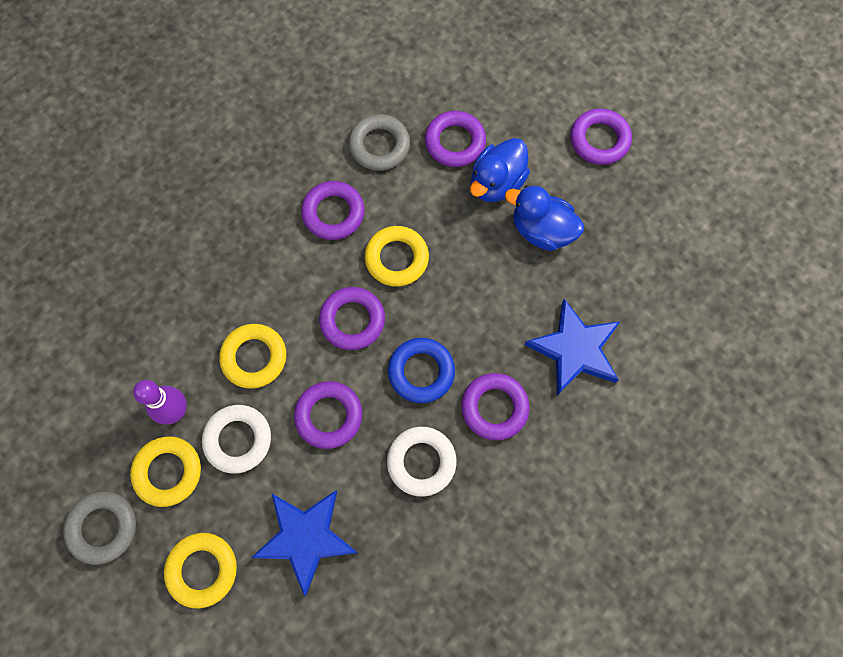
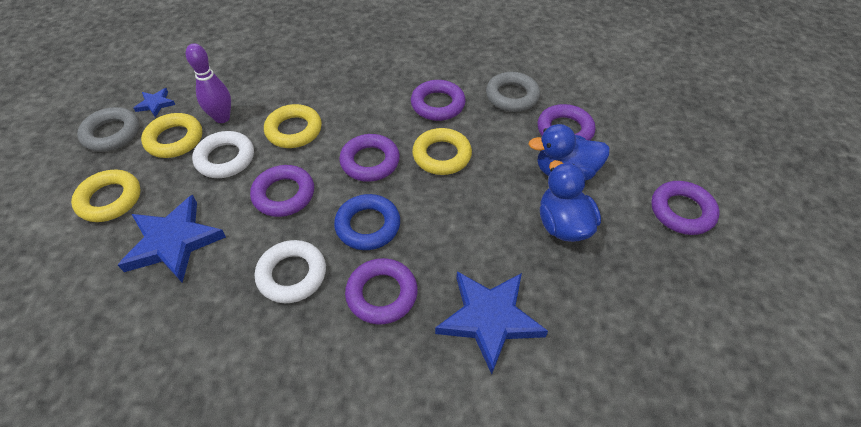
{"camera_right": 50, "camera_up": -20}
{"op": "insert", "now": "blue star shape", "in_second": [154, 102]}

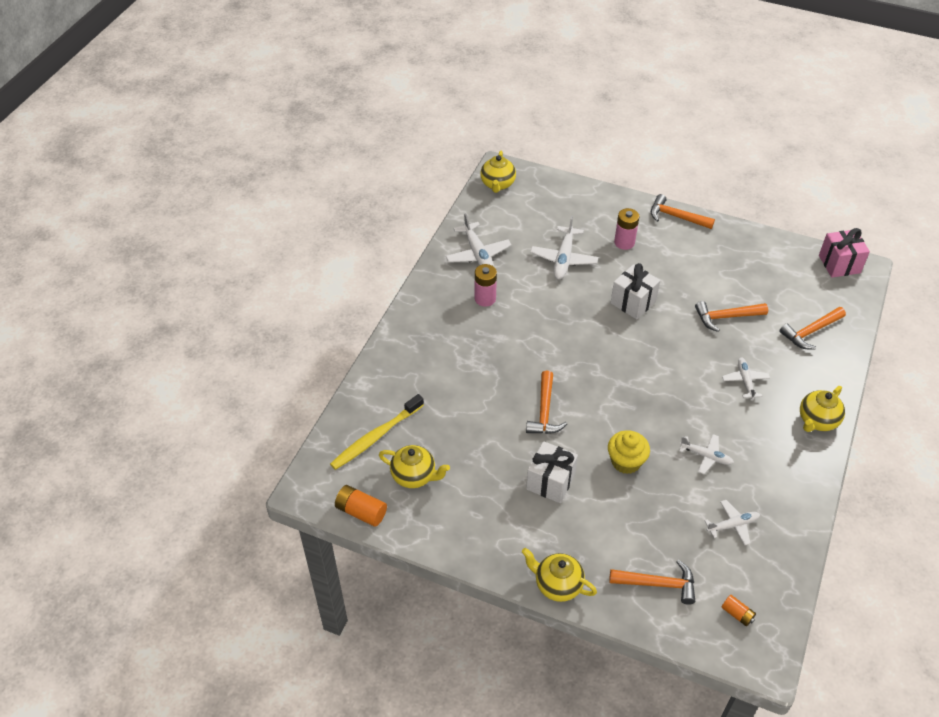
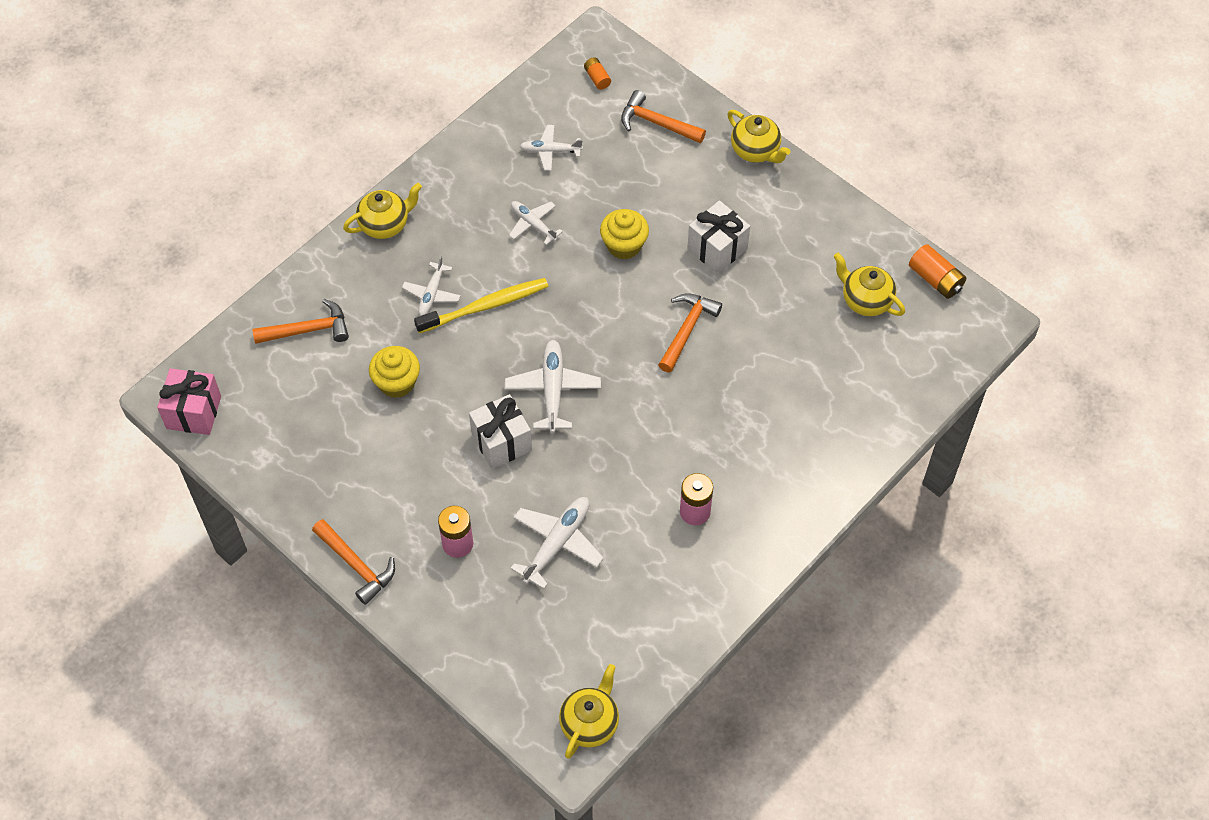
{"camera_right": -160, "camera_up": 10}
{"op": "move", "was": "white toy plane", "in_first": [479, 240], "in_second": [553, 387]}
{"op": "replace", "was": "bright orange claw hammer", "now": "golden muffin", "in_first": [731, 316], "in_second": [394, 372]}
{"op": "move", "was": "golden tooth brush", "in_first": [377, 432], "in_second": [481, 305]}

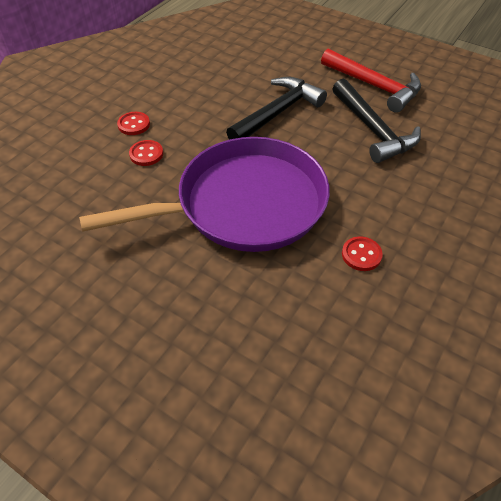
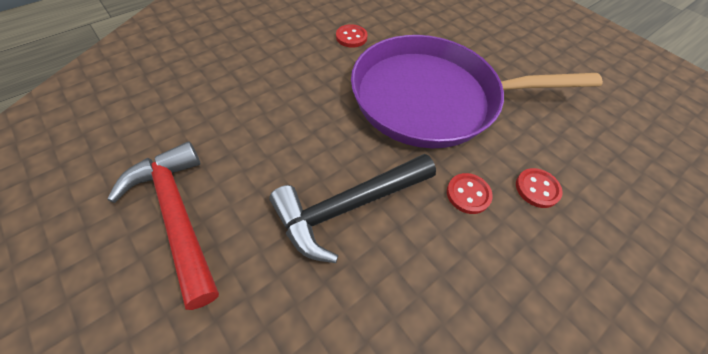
{"camera_right": -165, "camera_up": 5}
{"op": "delete", "was": "jet-black claw hammer", "in_first": [376, 121]}
{"op": "move", "was": "crimson button", "in_first": [133, 123], "in_second": [470, 193]}

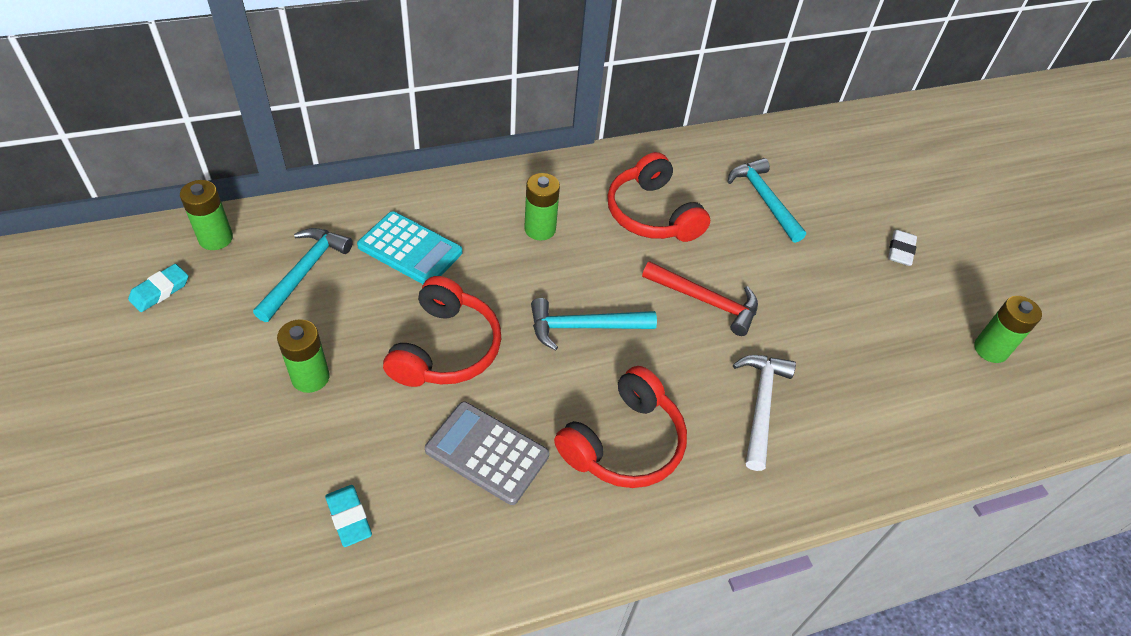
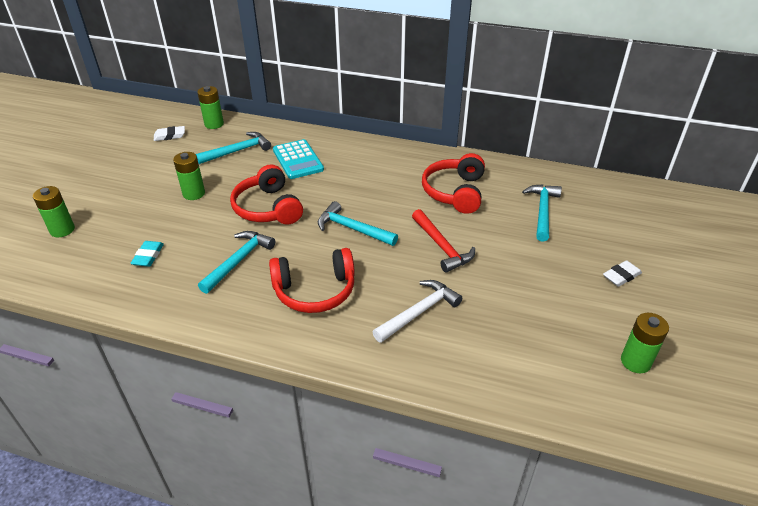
{"camera_right": 40, "camera_up": -10}
{"op": "move", "was": "green battery", "in_first": [542, 206], "in_second": [54, 211]}
{"op": "recolor", "was": "teal pencil eraser", "now": "white pencil eraser", "in_first": [158, 288], "in_second": [169, 133]}
{"op": "rotate", "was": "crimson headphones", "in_first": [442, 331], "in_second": [266, 194], "clockwise": 105}
{"op": "replace", "was": "ash-grey calculator", "now": "teal claw hammer", "in_first": [487, 453], "in_second": [236, 262]}

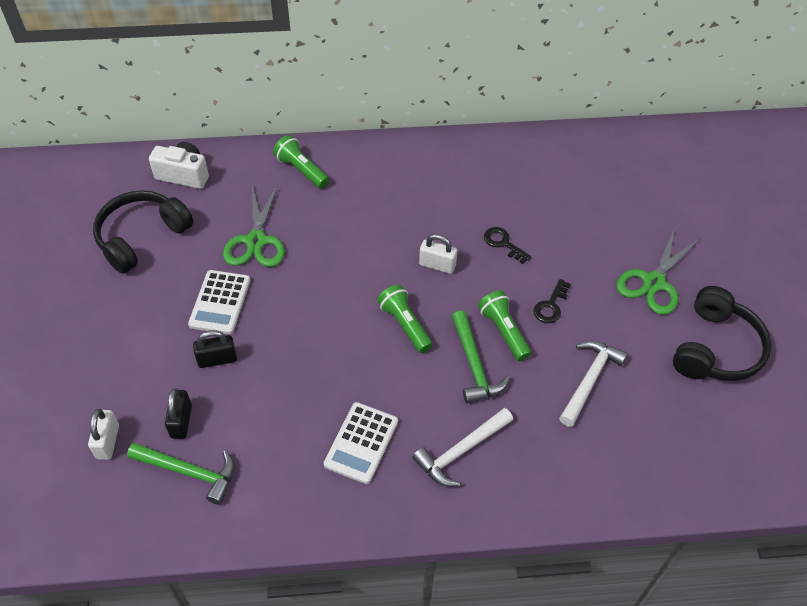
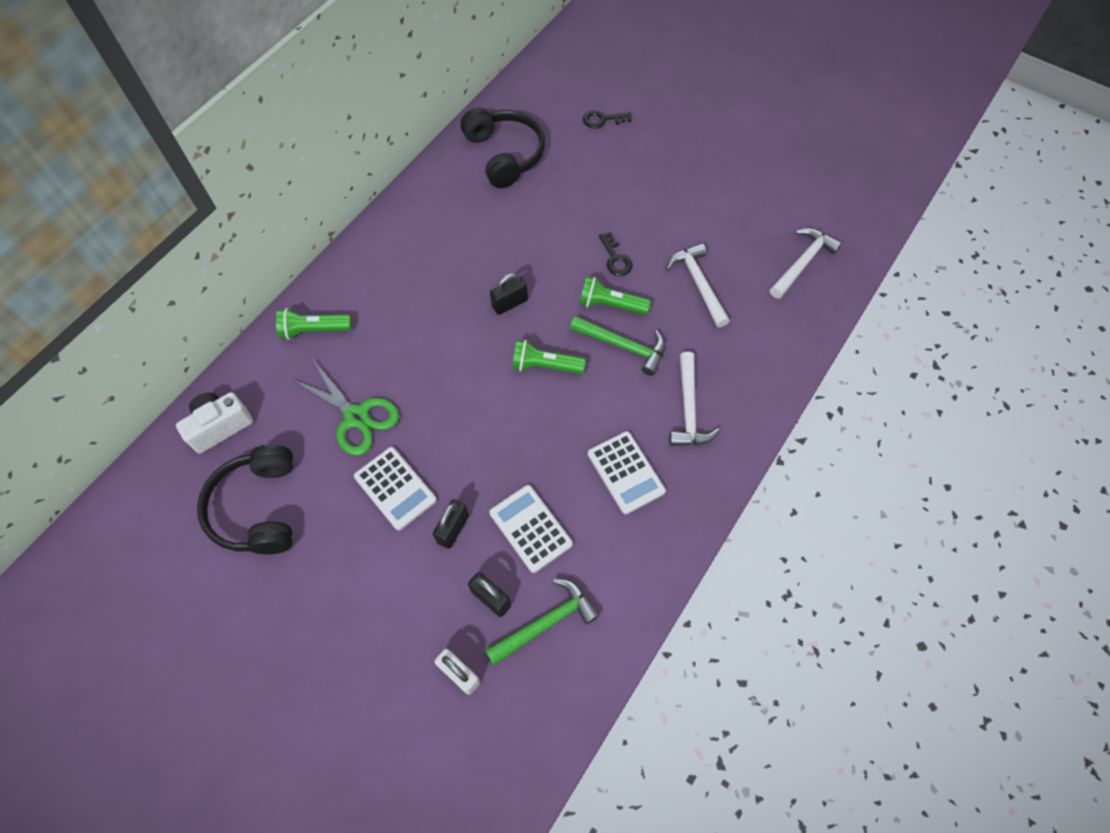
{"camera_right": -50, "camera_up": 10}
{"op": "move", "was": "jet-black door key", "in_first": [508, 245], "in_second": [607, 119]}
{"op": "delete", "was": "green shears", "in_first": [657, 271]}
{"op": "recolor", "was": "white small lock", "now": "jet-black small lock", "in_first": [438, 254], "in_second": [509, 294]}
{"op": "move", "was": "jet-black headphones", "in_first": [722, 333], "in_second": [503, 148]}
{"op": "insert", "now": "white claw hammer", "in_second": [806, 263]}
{"op": "insert", "now": "white calculator", "in_second": [531, 529]}

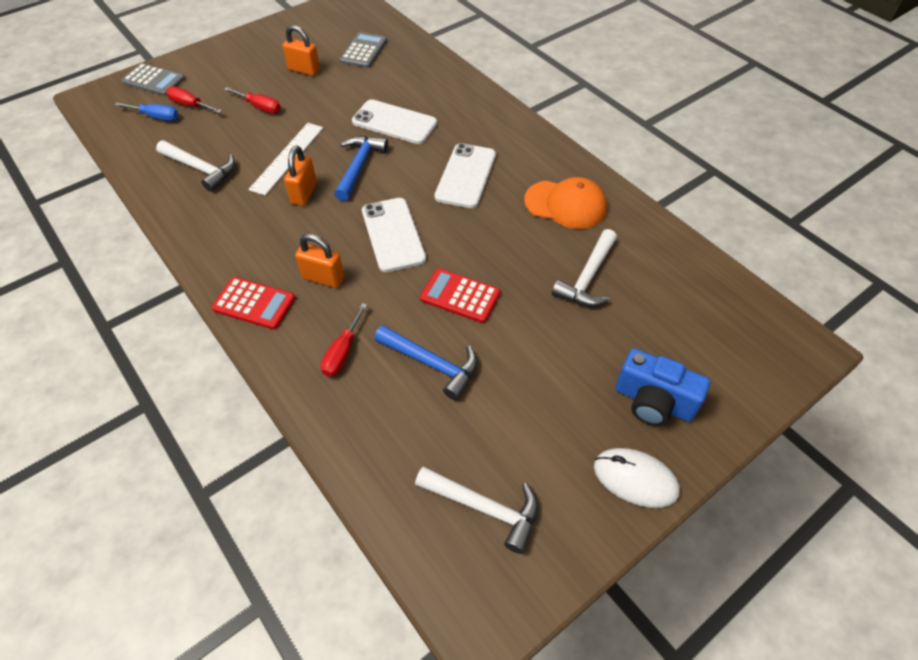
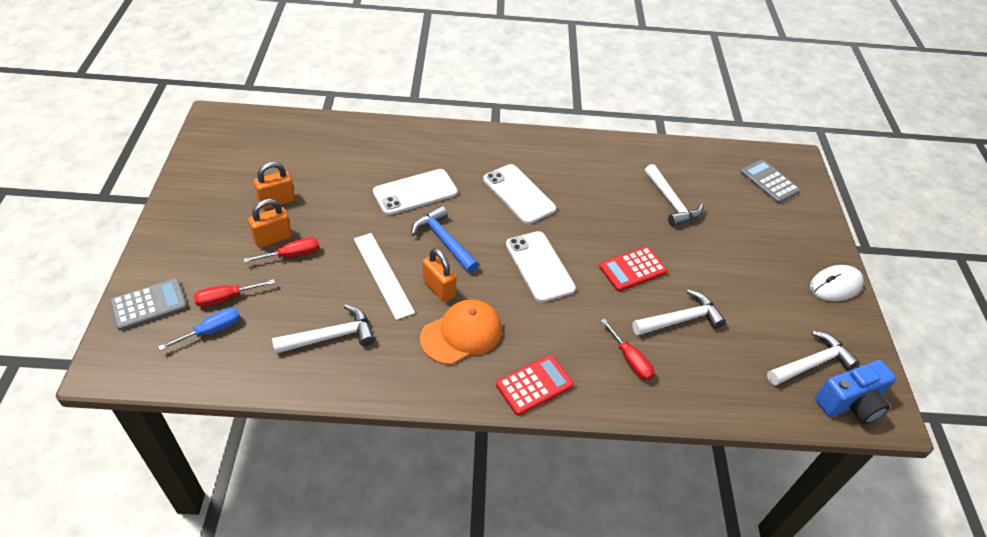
{"camera_right": -55, "camera_up": -5}
{"op": "move", "was": "ash-grey calculator", "in_first": [363, 50], "in_second": [770, 181]}
{"op": "move", "was": "bright orange peaked cap", "in_first": [565, 203], "in_second": [461, 332]}
{"op": "rotate", "was": "white phone", "in_first": [394, 235], "in_second": [541, 266], "clockwise": 45}
{"op": "move", "was": "bright orange small lock", "in_first": [319, 261], "in_second": [270, 223]}
{"op": "recolor", "was": "blue claw hammer", "now": "white claw hammer", "in_first": [426, 362], "in_second": [679, 312]}
{"op": "move", "was": "blue compact camera", "in_first": [663, 387], "in_second": [855, 392]}

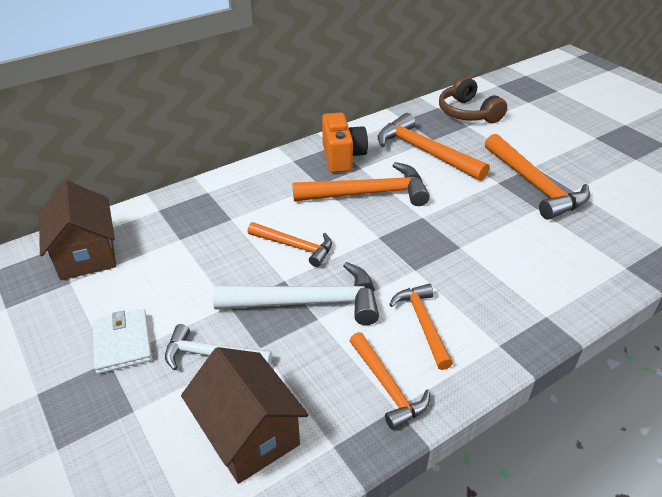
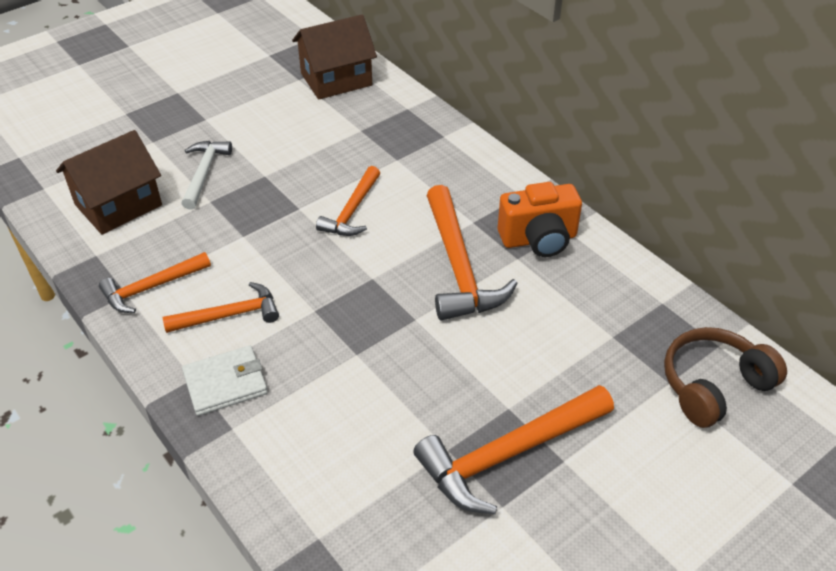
{"camera_right": 85, "camera_up": 5}
{"op": "delete", "was": "bright orange claw hammer", "in_first": [434, 147]}
{"op": "delete", "was": "white claw hammer", "in_first": [296, 293]}
{"op": "move", "was": "white wallet", "in_first": [122, 341], "in_second": [225, 381]}

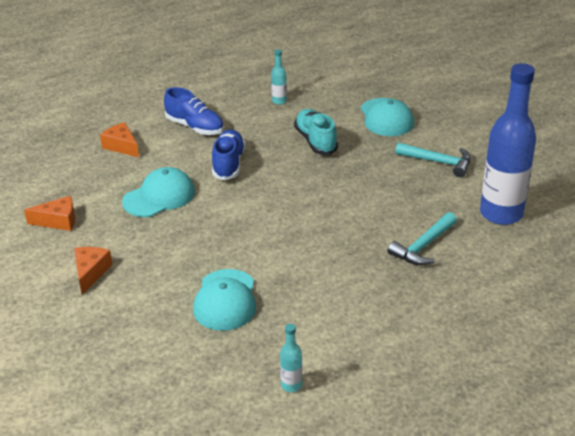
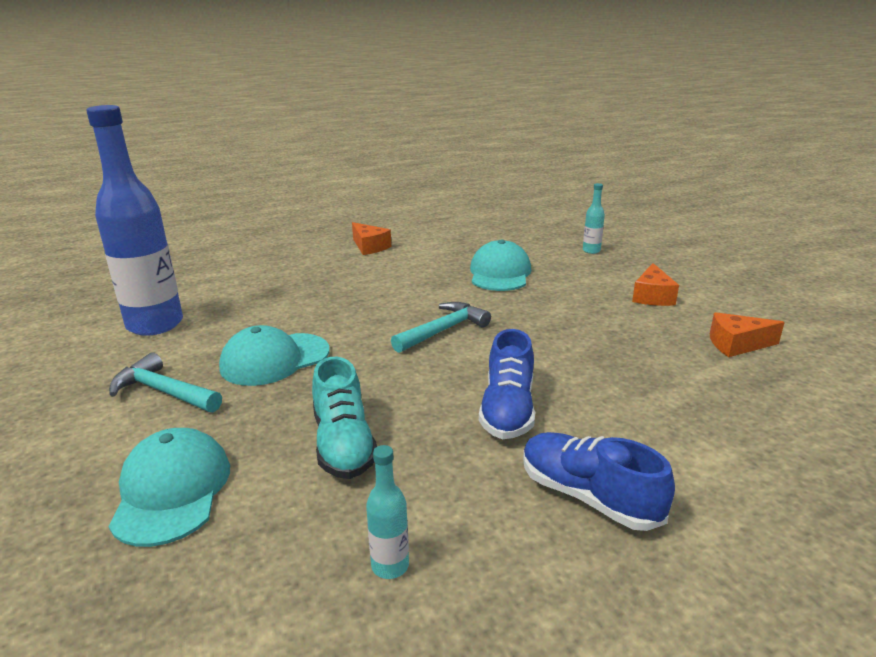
{"camera_right": -175, "camera_up": -10}
{"op": "move", "was": "bright orange piece of cheese", "in_first": [119, 139], "in_second": [371, 238]}
{"op": "move", "was": "teal peaked cap", "in_first": [158, 192], "in_second": [274, 355]}
{"op": "move", "was": "teal claw hammer", "in_first": [422, 238], "in_second": [441, 327]}
{"op": "move", "was": "teal drink bottle", "in_first": [291, 358], "in_second": [594, 218]}

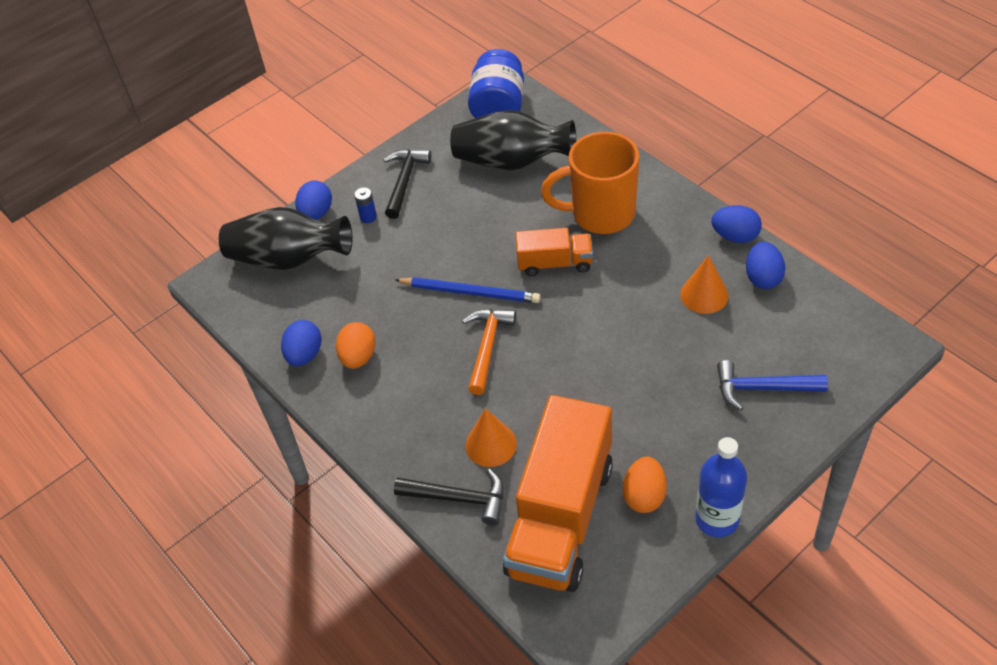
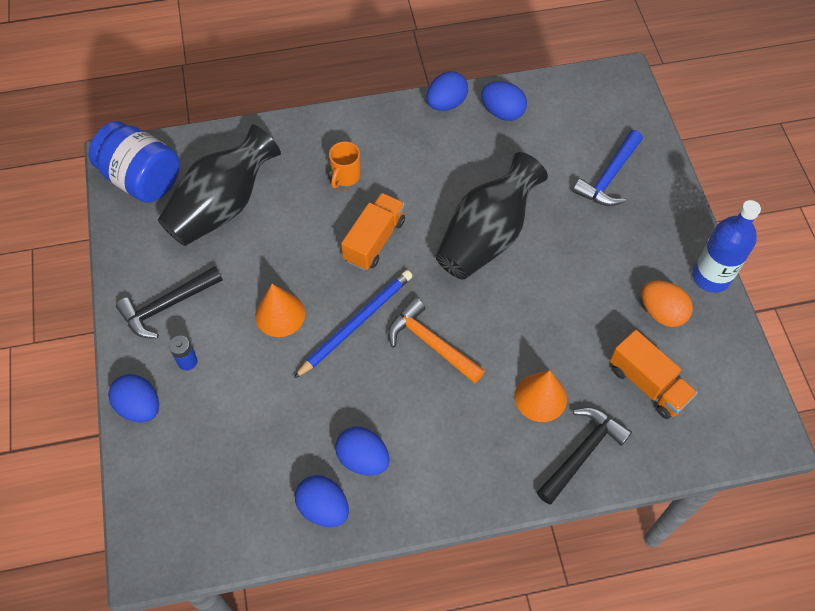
{"camera_right": -65, "camera_up": 10}
{"op": "resize", "was": "bright orange tea mug", "in_first": [590, 182], "in_second": [345, 164], "ratio": 0.44}
{"op": "rotate", "was": "jet-black claw hammer", "in_first": [407, 184], "in_second": [169, 302], "clockwise": -75}
{"op": "move", "was": "jet-black flower vase", "in_first": [286, 238], "in_second": [492, 216]}
{"op": "move", "was": "bright orange cone", "in_first": [704, 284], "in_second": [280, 310]}
{"op": "recolor", "was": "bright orange toy egg", "now": "blue toy egg", "in_first": [356, 345], "in_second": [362, 451]}
{"op": "resize", "was": "bright orange truck", "in_first": [558, 493], "in_second": [654, 374], "ratio": 0.5}

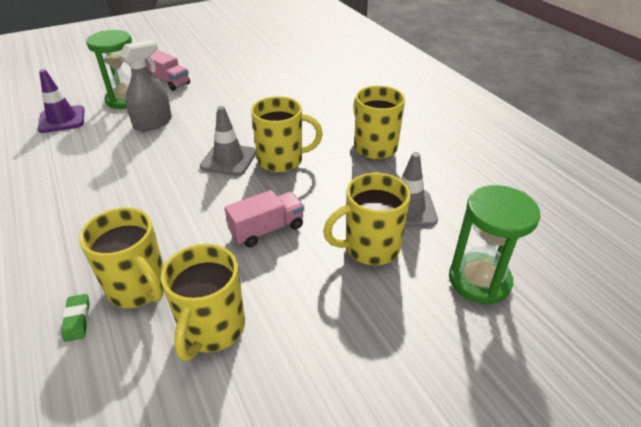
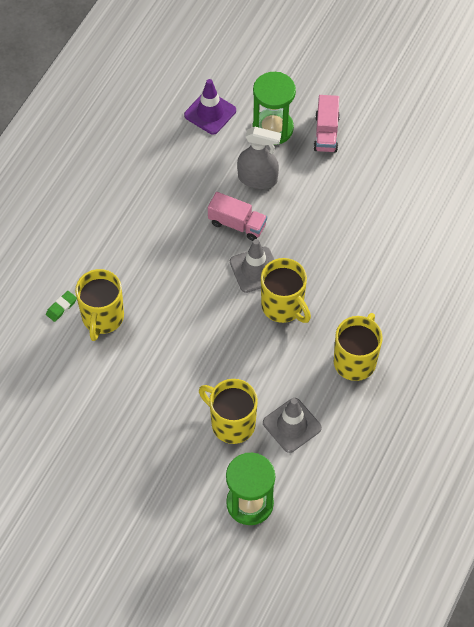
{"camera_right": 55, "camera_up": 20}
{"op": "move", "was": "rose-pink truck", "in_first": [264, 218], "in_second": [237, 216]}
{"op": "delete", "was": "golden tea mug", "in_first": [203, 302]}

